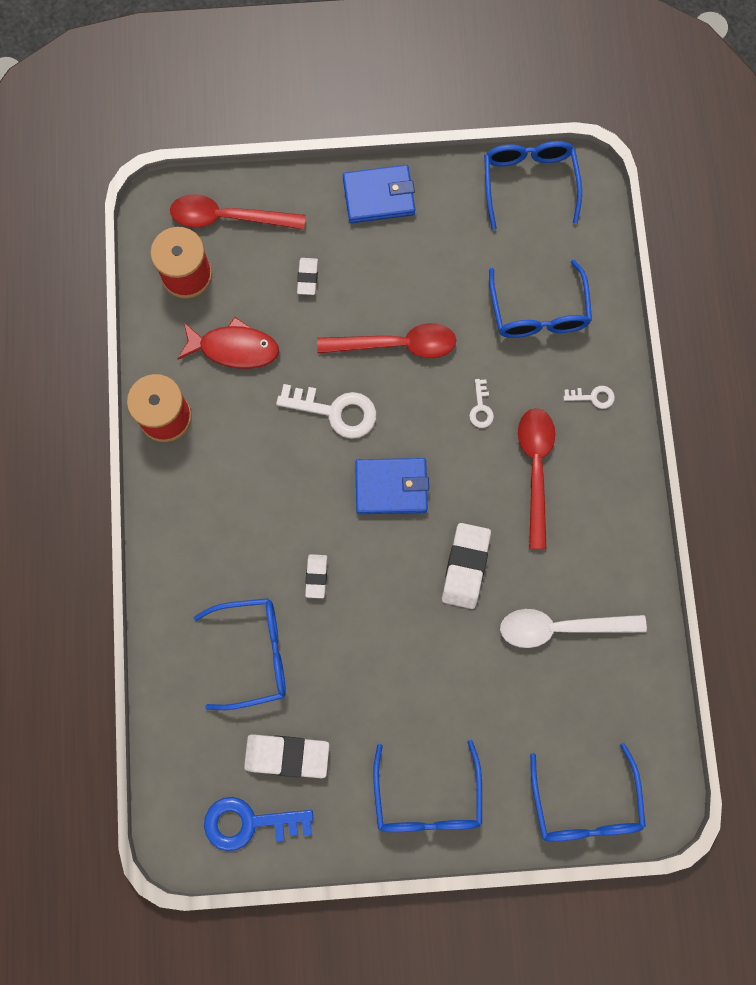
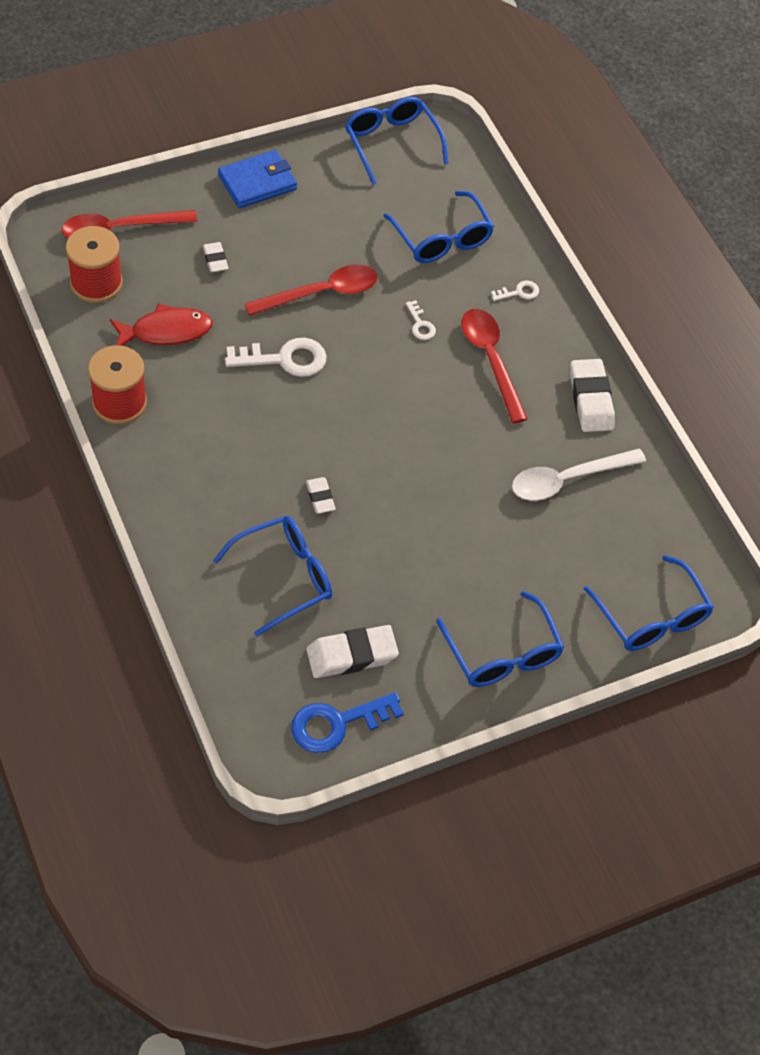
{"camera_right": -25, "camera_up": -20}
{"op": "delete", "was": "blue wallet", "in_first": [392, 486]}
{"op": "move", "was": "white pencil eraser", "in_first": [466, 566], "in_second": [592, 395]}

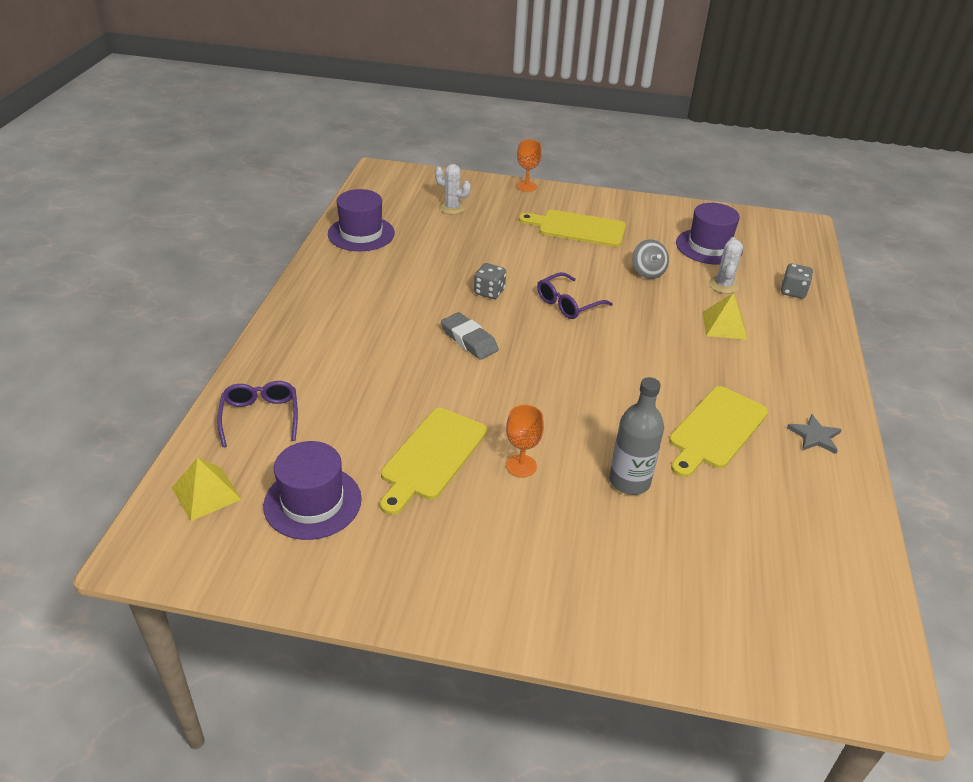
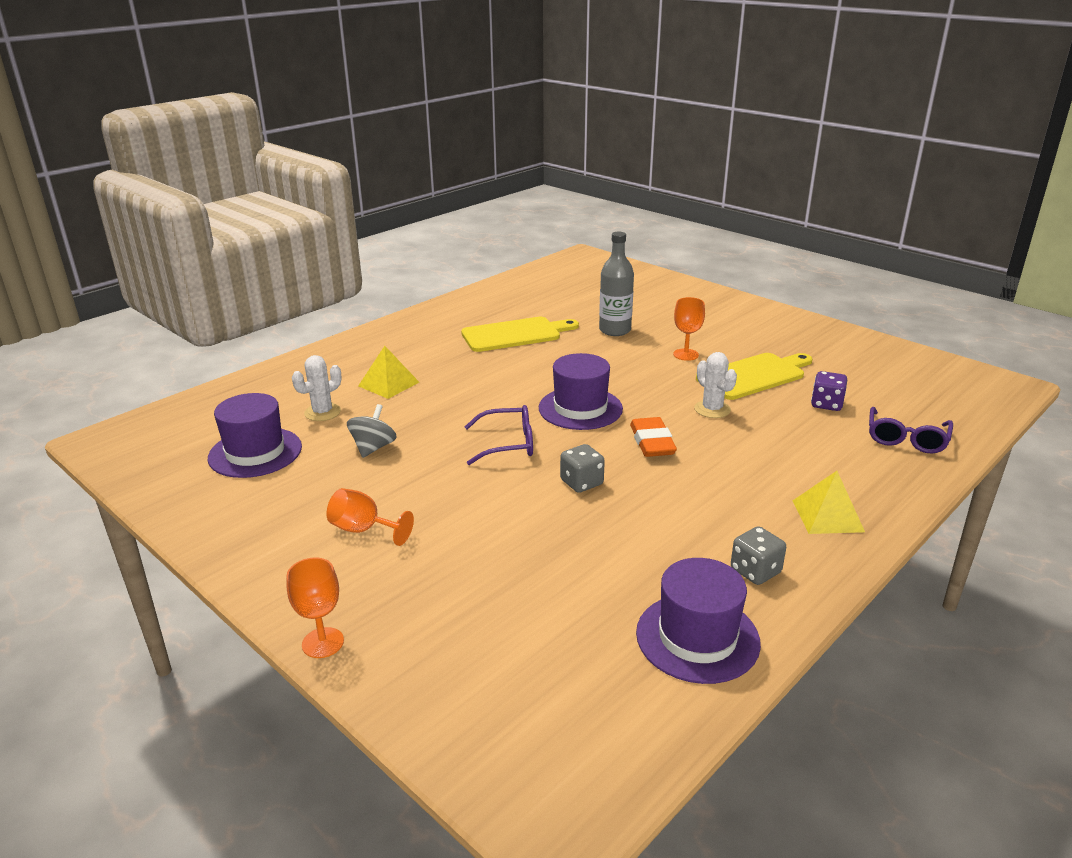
{"camera_right": -145, "camera_up": -10}
{"op": "move", "was": "white saguaro cactus", "in_first": [453, 189], "in_second": [715, 385]}
{"op": "replace", "was": "golden chopping board", "now": "bright orange wine glass", "in_first": [572, 228], "in_second": [370, 517]}
{"op": "move", "was": "ash-grey game die", "in_first": [797, 281], "in_second": [758, 555]}
{"op": "recolor", "was": "ash-grey pencil eraser", "now": "bright orange pencil eraser", "in_first": [470, 336], "in_second": [653, 437]}
{"op": "delete", "was": "ash-grey star shape", "in_first": [814, 434]}
{"op": "move", "was": "purple tall hat", "in_first": [312, 490], "in_second": [581, 391]}
{"op": "move", "was": "golden pyramid", "in_first": [207, 489], "in_second": [829, 502]}
{"op": "insert", "now": "purple game die", "in_second": [829, 391]}

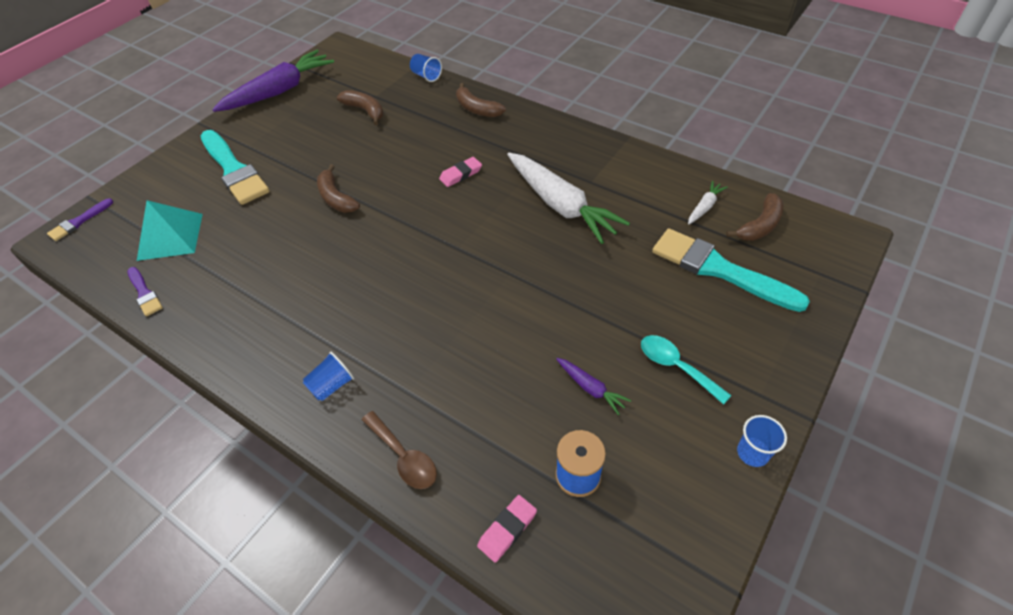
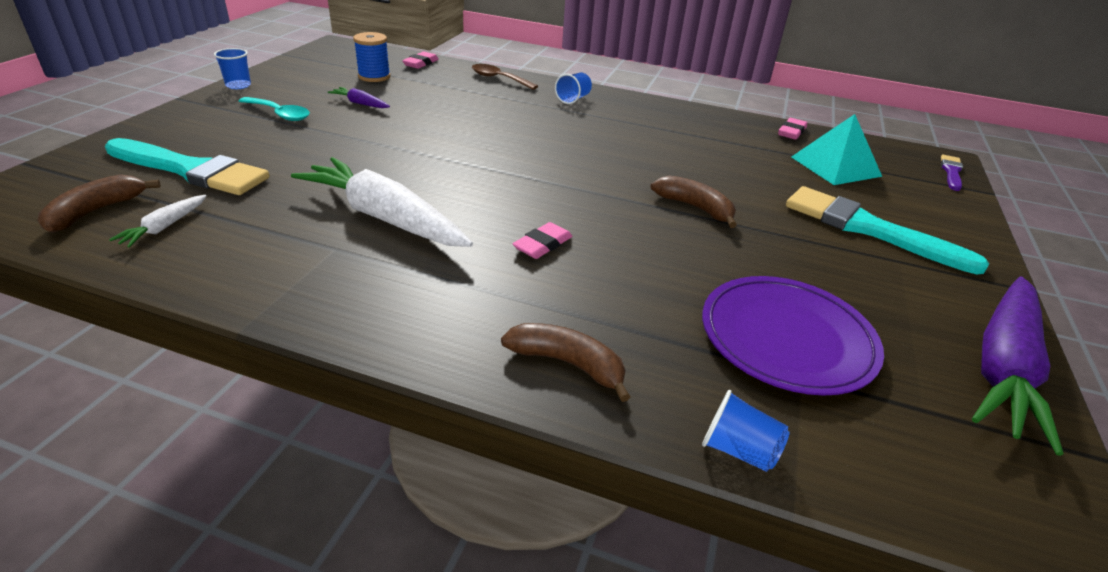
{"camera_right": 160, "camera_up": -15}
{"op": "replace", "was": "brown banana", "now": "purple flat dish", "in_first": [360, 107], "in_second": [793, 336]}
{"op": "replace", "was": "purple paint brush", "now": "rose-pink pencil eraser", "in_first": [145, 291], "in_second": [792, 129]}

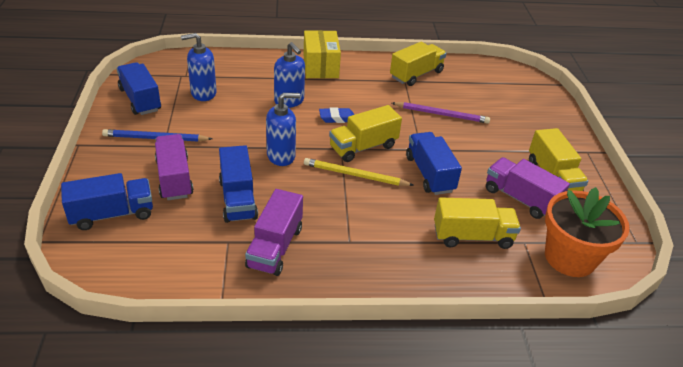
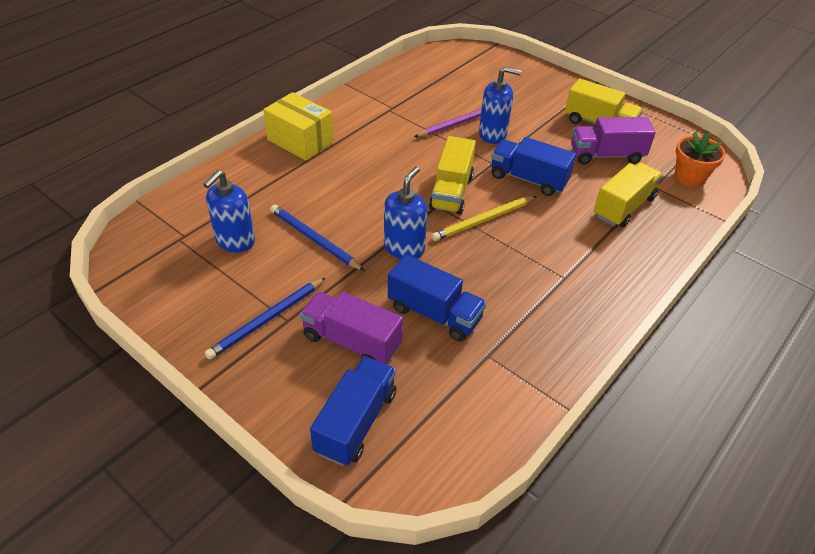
{"camera_right": -45, "camera_up": 5}
{"op": "move", "was": "blue soap pump", "in_first": [289, 75], "in_second": [500, 105]}
{"op": "delete", "was": "golden truck", "in_first": [418, 64]}
{"op": "delete", "was": "blue truck", "in_first": [139, 88]}
{"op": "delete", "was": "blue pencil eraser", "in_first": [336, 115]}
{"op": "resize", "was": "bright orange flower pot", "in_first": [587, 232], "in_second": [700, 159], "ratio": 0.64}
{"op": "delete", "was": "purple truck", "in_first": [274, 232]}
{"op": "insert", "now": "blue wooden pencil", "in_second": [317, 238]}

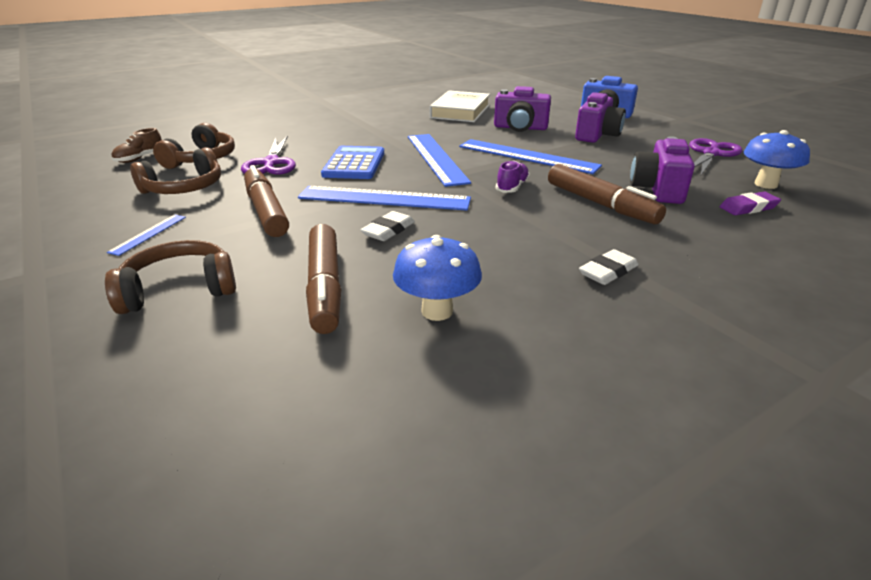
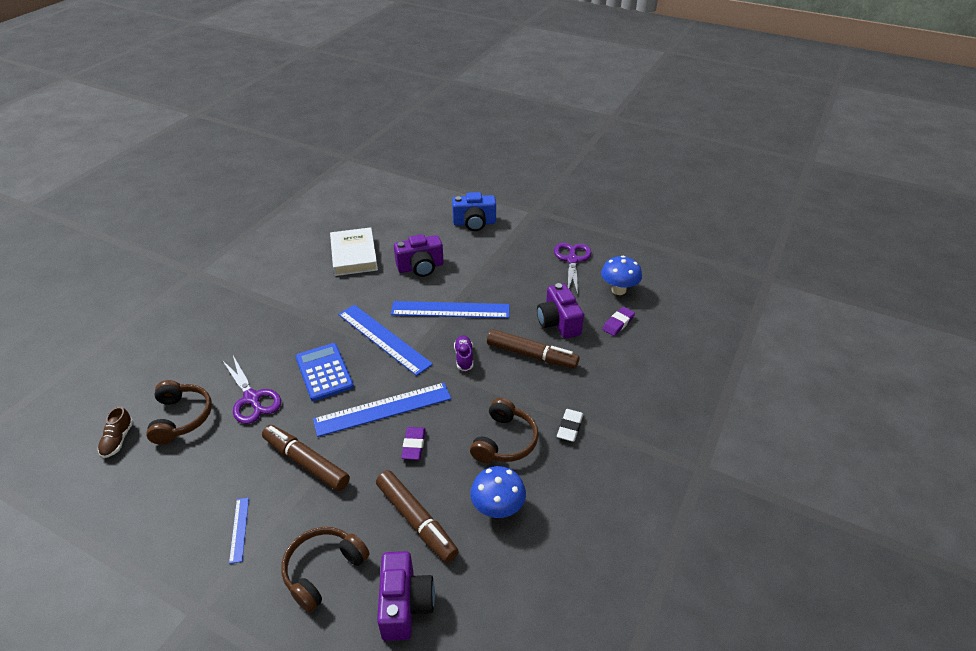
{"camera_right": -30, "camera_up": 10}
{"op": "move", "was": "purple compact camera", "in_first": [600, 117], "in_second": [406, 596]}
{"op": "move", "was": "brown headphones", "in_first": [175, 170], "in_second": [504, 430]}
{"op": "recolor", "was": "white pencil eraser", "now": "purple pencil eraser", "in_first": [387, 226], "in_second": [413, 443]}

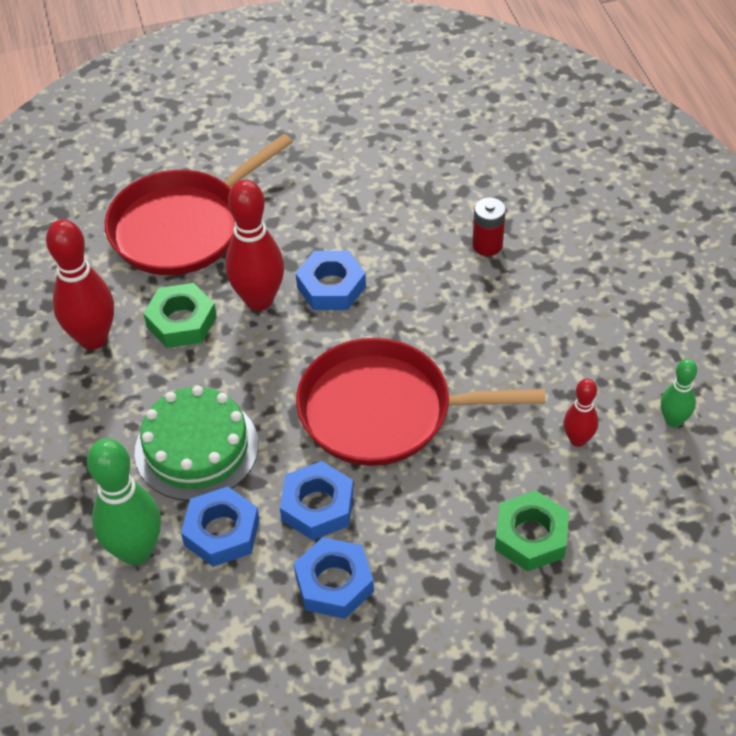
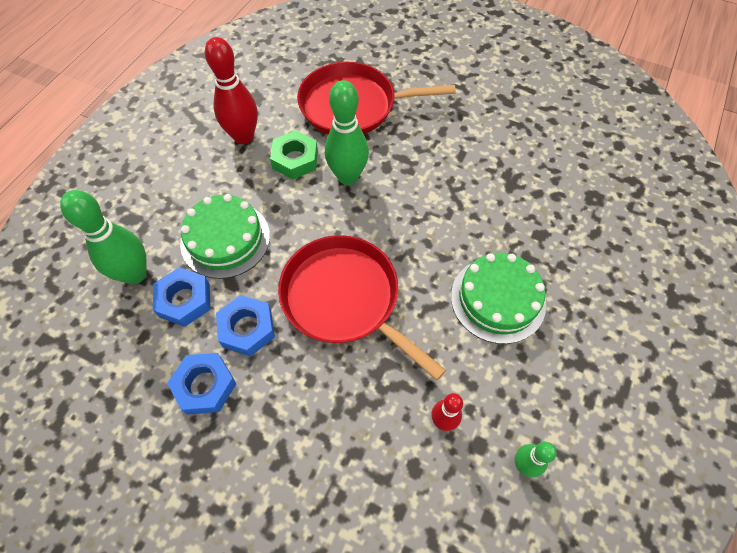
{"camera_right": 40, "camera_up": 10}
{"op": "recolor", "was": "crimson tenpin", "now": "green tenpin", "in_first": [254, 245], "in_second": [347, 132]}
{"op": "delete", "was": "crimson battery", "in_first": [489, 227]}
{"op": "delete", "was": "blue nut", "in_first": [331, 280]}
{"op": "delete", "was": "green nut", "in_first": [532, 530]}
{"op": "insert", "now": "green gateau", "in_second": [498, 298]}

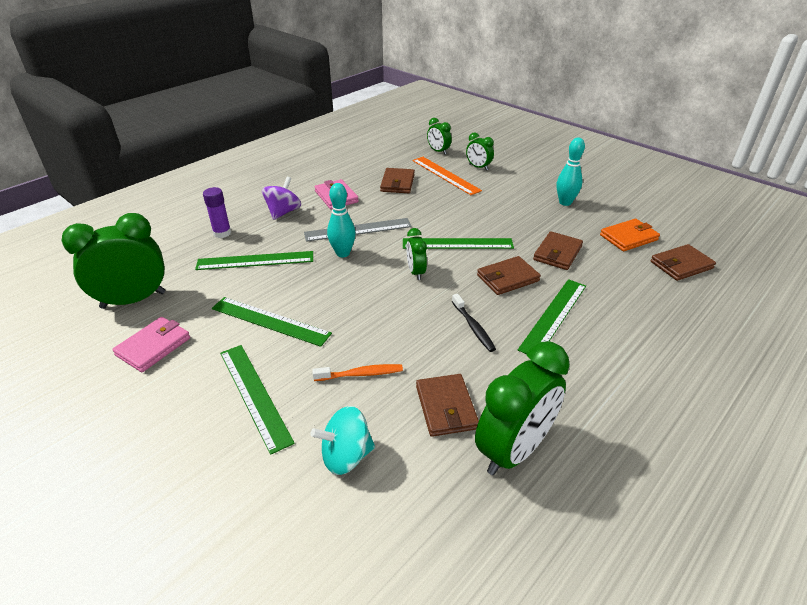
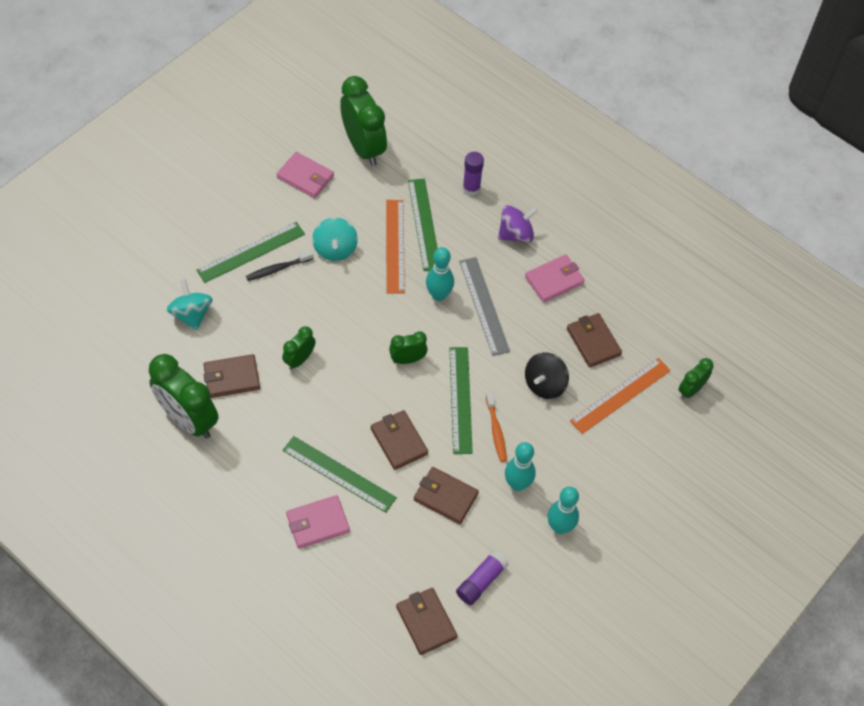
{"camera_right": 85, "camera_up": 20}
{"op": "move", "was": "green alarm clock", "in_first": [480, 151], "in_second": [298, 348]}
{"op": "rotate", "was": "brown wallet", "in_first": [397, 180], "in_second": [594, 340], "clockwise": 60}
{"op": "rotate", "was": "purple toy top", "in_first": [281, 198], "in_second": [518, 223], "clockwise": -45}
{"op": "replace", "was": "bright orange wallet", "now": "purple glue", "in_first": [630, 235], "in_second": [482, 577]}
{"op": "move", "was": "jet-black tooth brush", "in_first": [474, 323], "in_second": [279, 265]}
{"op": "replace", "was": "green measuring stick", "now": "teal toy top", "in_first": [272, 322], "in_second": [335, 239]}
{"op": "move", "was": "bright orange tooth brush", "in_first": [357, 372], "in_second": [496, 427]}
{"op": "insert", "now": "bright orange measuring stick", "in_second": [395, 247]}
{"op": "insert", "now": "jet-black toy top", "in_second": [547, 375]}
{"op": "insert", "now": "teal tenpin", "in_second": [520, 466]}
{"op": "insert", "now": "rose-pink wallet", "in_second": [318, 522]}

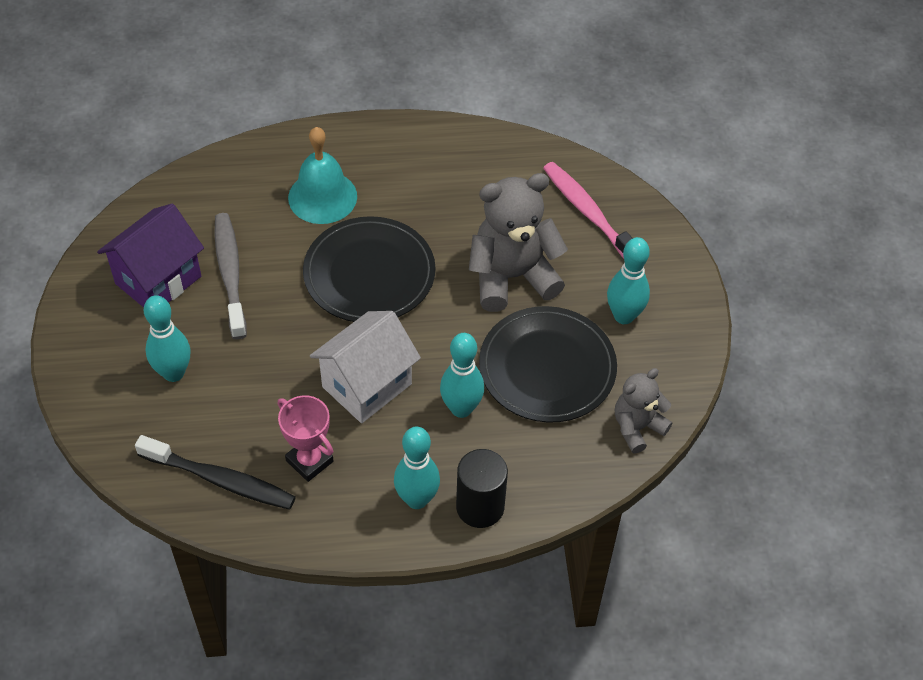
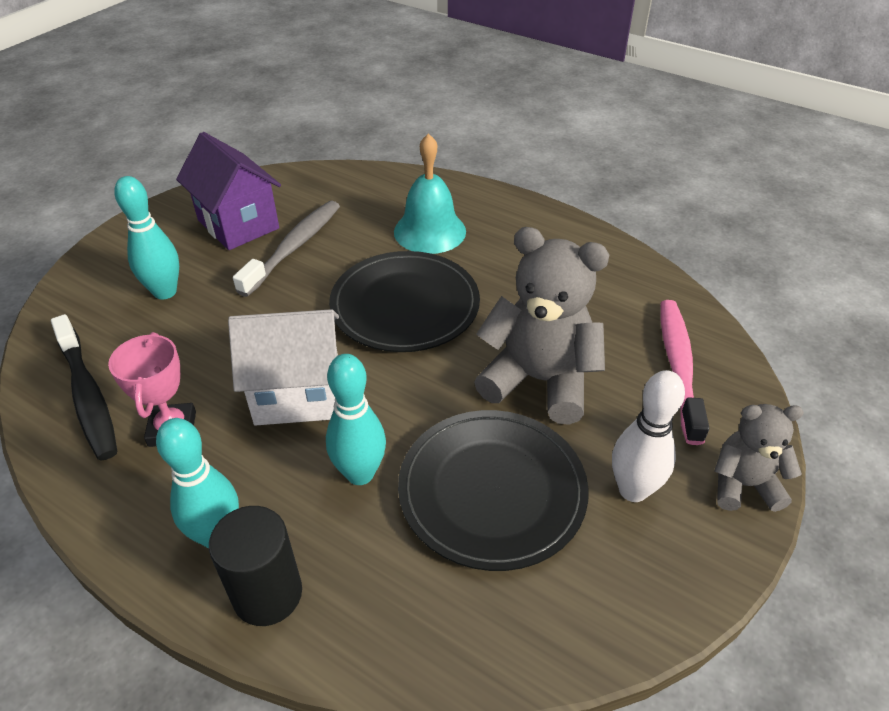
{"camera_right": 40, "camera_up": -10}
{"op": "rotate", "was": "purple cottage", "in_first": [150, 255], "in_second": [228, 191], "clockwise": 60}
{"op": "recolor", "was": "teal tenpin", "now": "white tenpin", "in_first": [628, 280], "in_second": [648, 436]}
{"op": "move", "was": "ash-grey stuffed bear", "in_first": [643, 411], "in_second": [759, 458]}

